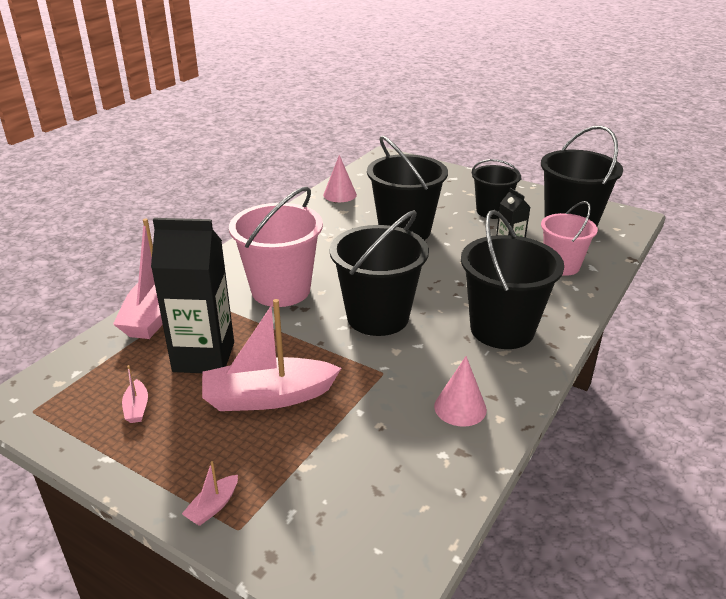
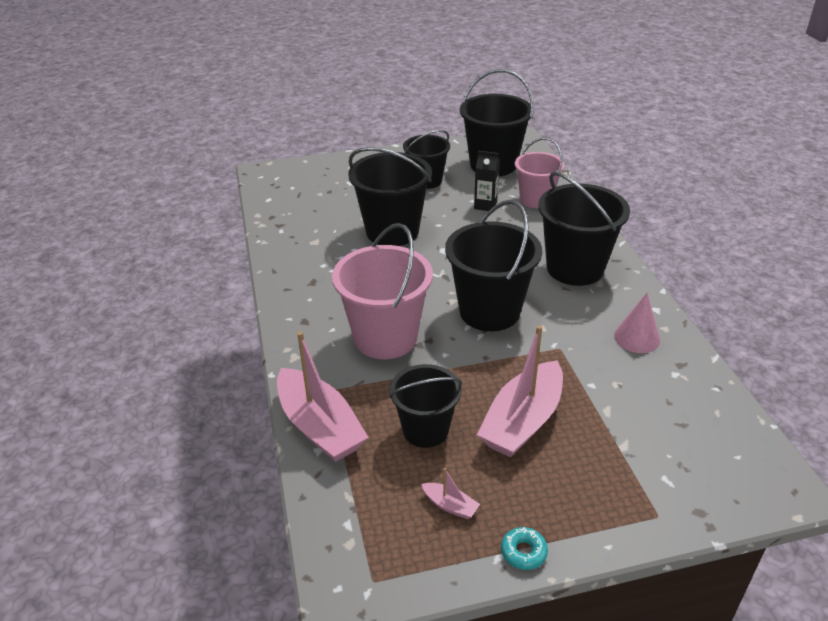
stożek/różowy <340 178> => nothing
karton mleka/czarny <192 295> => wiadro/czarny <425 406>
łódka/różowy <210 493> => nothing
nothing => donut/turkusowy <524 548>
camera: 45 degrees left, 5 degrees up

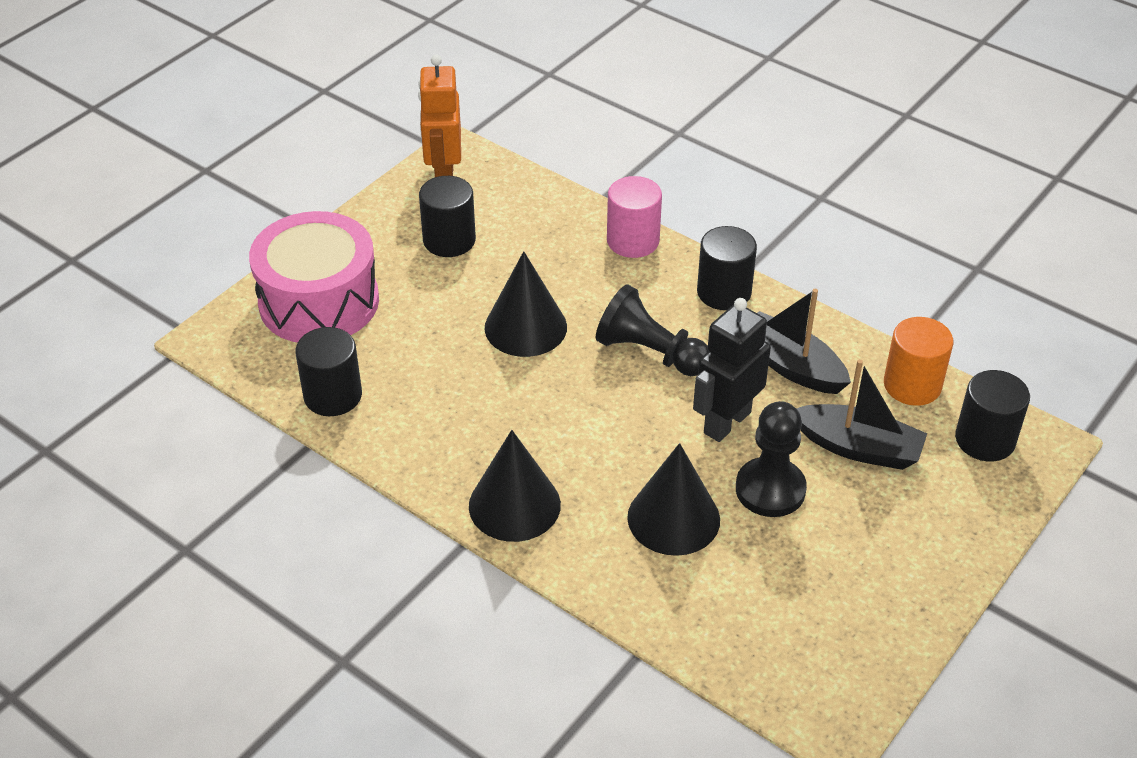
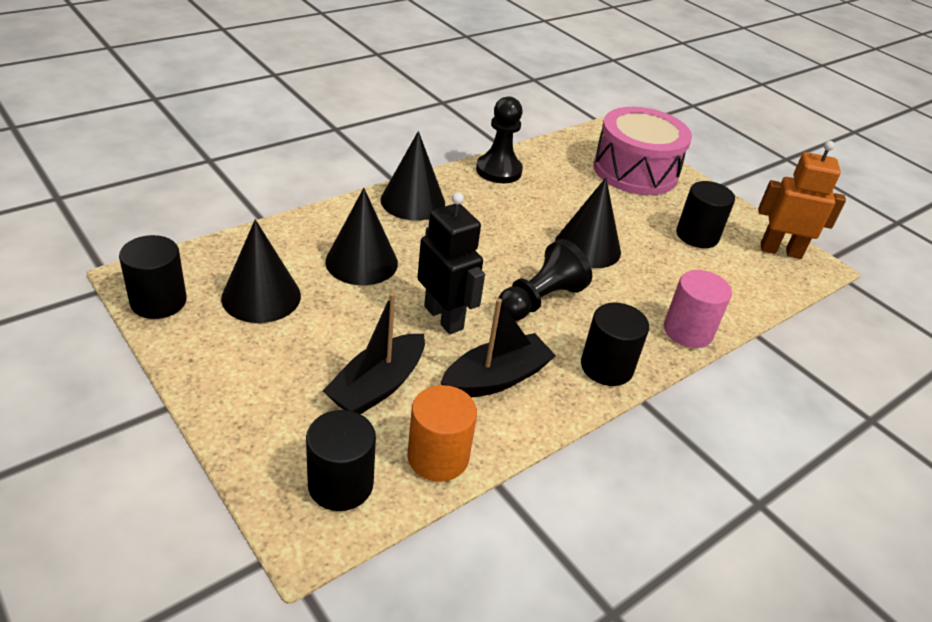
walec/czarny <328 371> => walec/czarny <153 277>, move
pionek/czarny <771 459> => pionek/czarny <499 139>, move
nothing => stożek/czarny <261 271>
camera: 100 degrees right, 5 degrees down

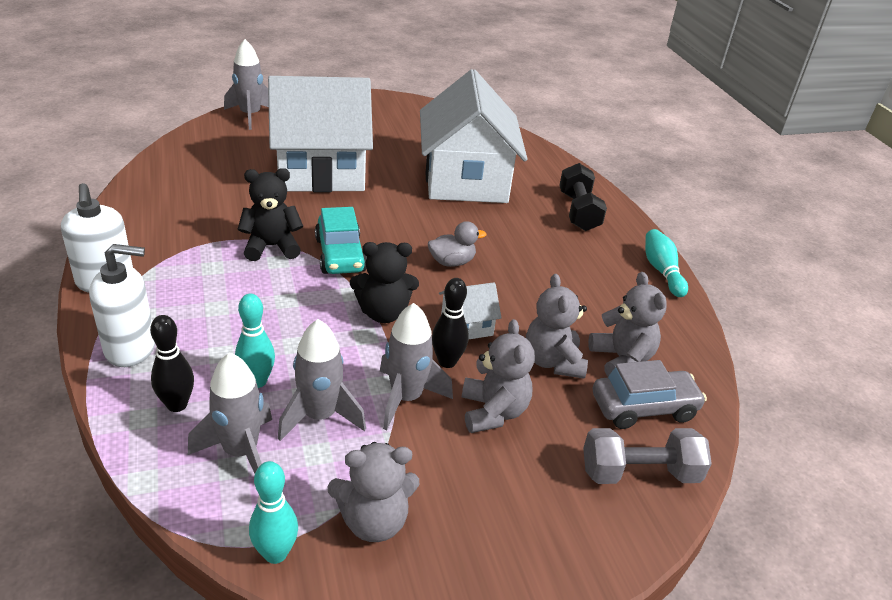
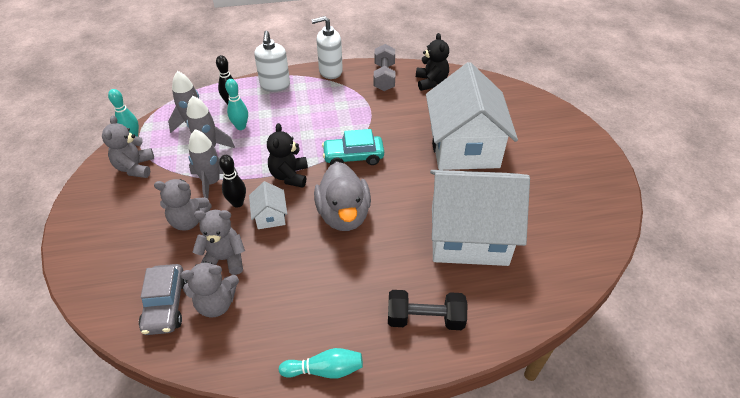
rakieta/szary <246 84> => nothing
miś/czarny <270 214> => miś/czarny <432 62>, move
kaczka/szary <457 244> => kaczka/szary <342 196>, x1.92
hantel/szary <647 456> => hantel/szary <384 67>, move
camera: 100 degrees right, 10 degrees up

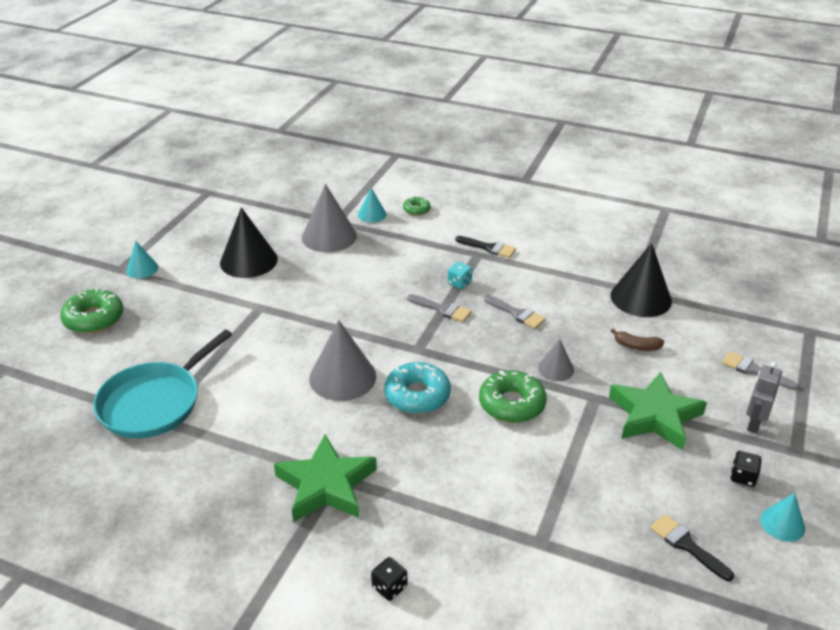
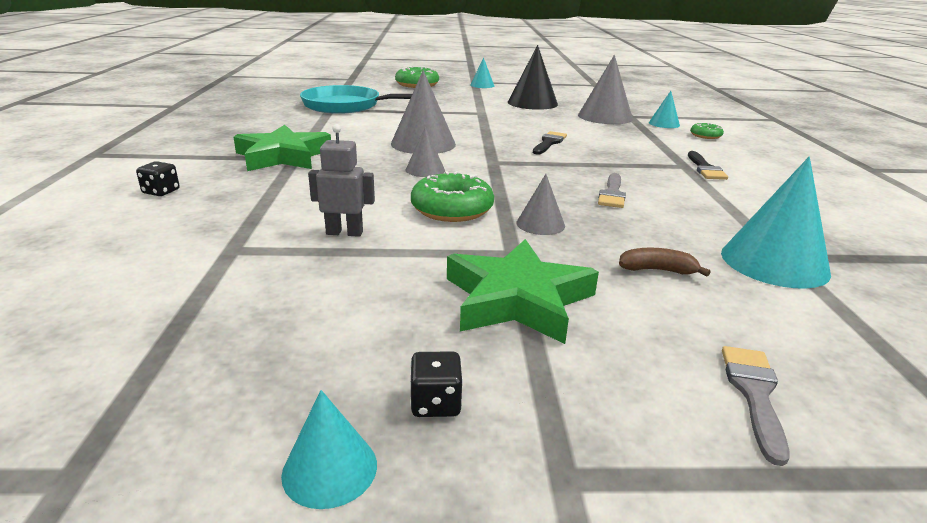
stożek/czarny <641 280> => stożek/turkusowy <776 223>
kostka do gry/turkusowy <460 275> => nothing
pędzel/szary <439 308> => nothing
banan/brązowy <637 340> => banan/brązowy <664 262>, 105 degrees clockwise
donut/turkusowy <417 388> => stożek/szary <425 152>
robot/szary <764 398> => robot/szary <341 180>, move
pędzel/czarny <692 547> => pędzel/czarny <550 143>, move
camera: 65 degrees right, 10 degrees down

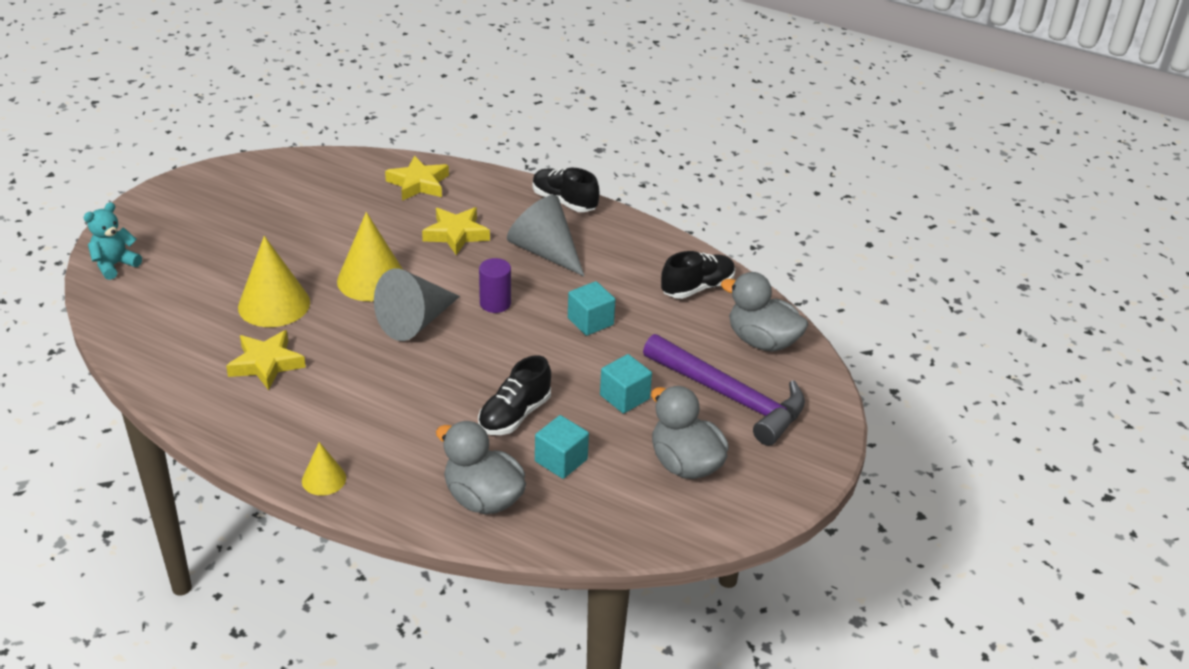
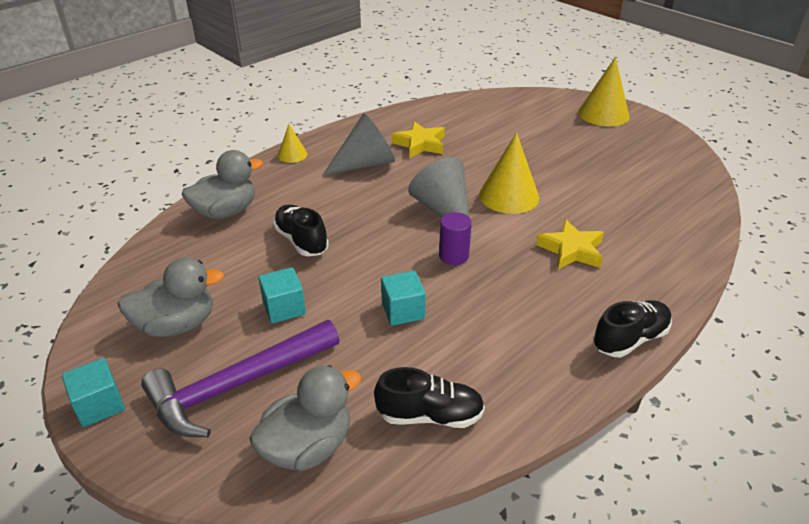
gwiazda/żółty <417 178> => nothing
stożek/szary <545 235> => stożek/szary <358 144>, move
miś/turkusowy <112 241> => nothing
stożek/żółty <274 281> => stożek/żółty <603 92>, move
but/czarny <698 275> => but/czarny <429 397>, 75 degrees counterclockwise
sześcian/turkusowy <562 447> => sześcian/turkusowy <93 392>, move
camera: 110 degrees right, 0 degrees up

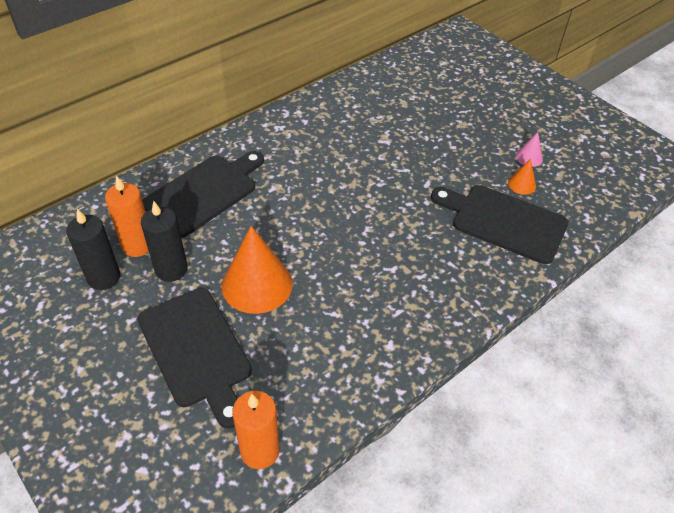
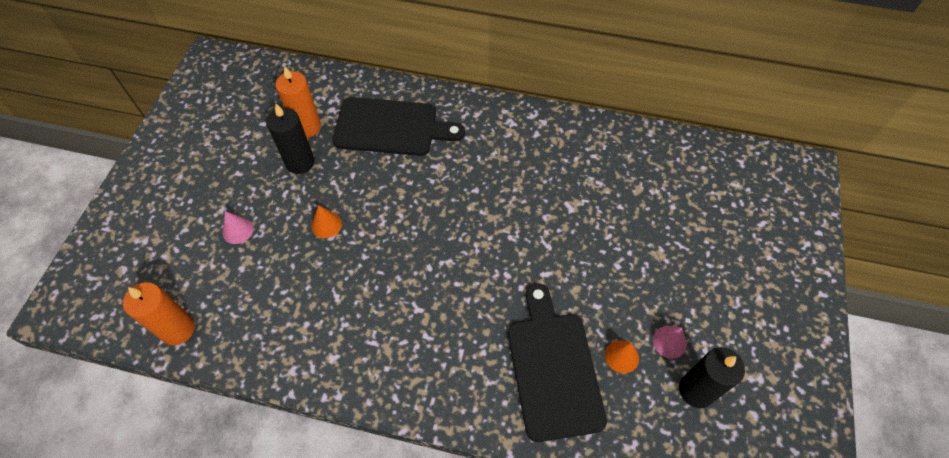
świeca/czarny <93 249> => świeca/czarny <712 377>, move
stożek/pomarańczowy <257 270> => stożek/pomarańczowy <326 221>, x0.45
deska do krojenia/czarny <195 358> => stożek/różowy <238 227>
camera: 55 degrees right, 10 degrees up

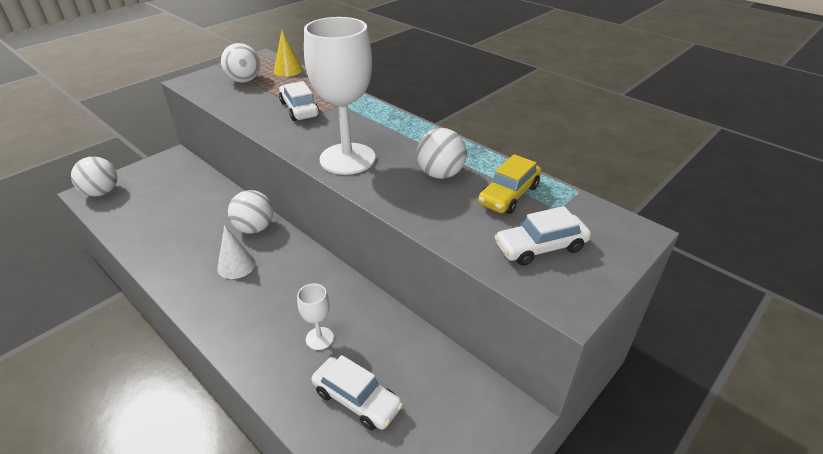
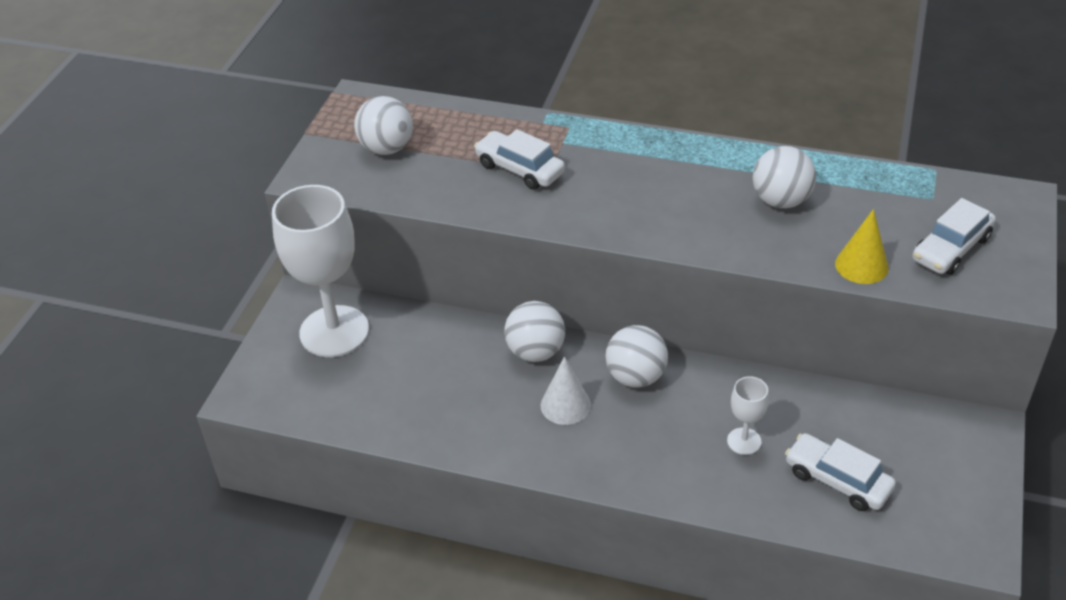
kielich/biały <339 96> => kielich/biały <320 271>, move
stożek/żółty <288 53> => stożek/żółty <862 246>, move
samochód/żółty <509 184> => nothing
piłka/biały <94 177> => piłka/biały <636 356>, move
samochód/biały <357 392> => samochód/biały <840 472>, 150 degrees counterclockwise
camera: 25 degrees left, 5 degrees up

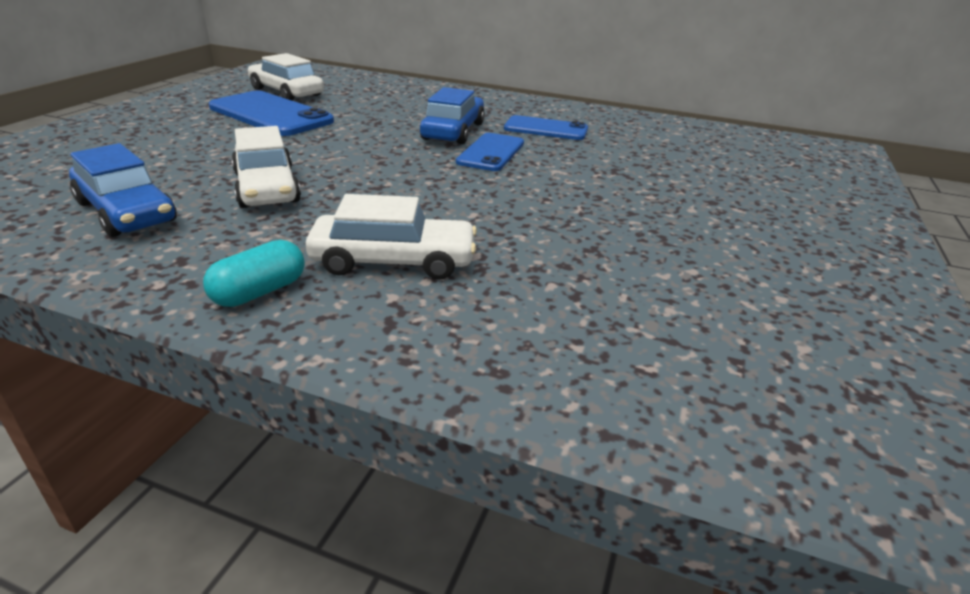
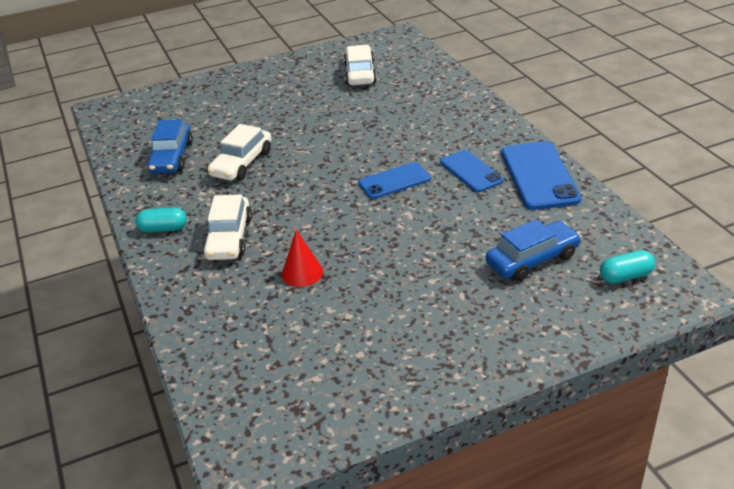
samochód/niebieski <452 115> => samochód/niebieski <533 250>, move
telefon/niebieski <271 113> => telefon/niebieski <541 175>, move
samochód/biały <391 237> => samochód/biały <227 227>, 45 degrees clockwise
nothing => stożek/czerwony <302 258>
nothing => kapsułka/turkusowy <627 267>
camera: 50 degrees right, 5 degrees up

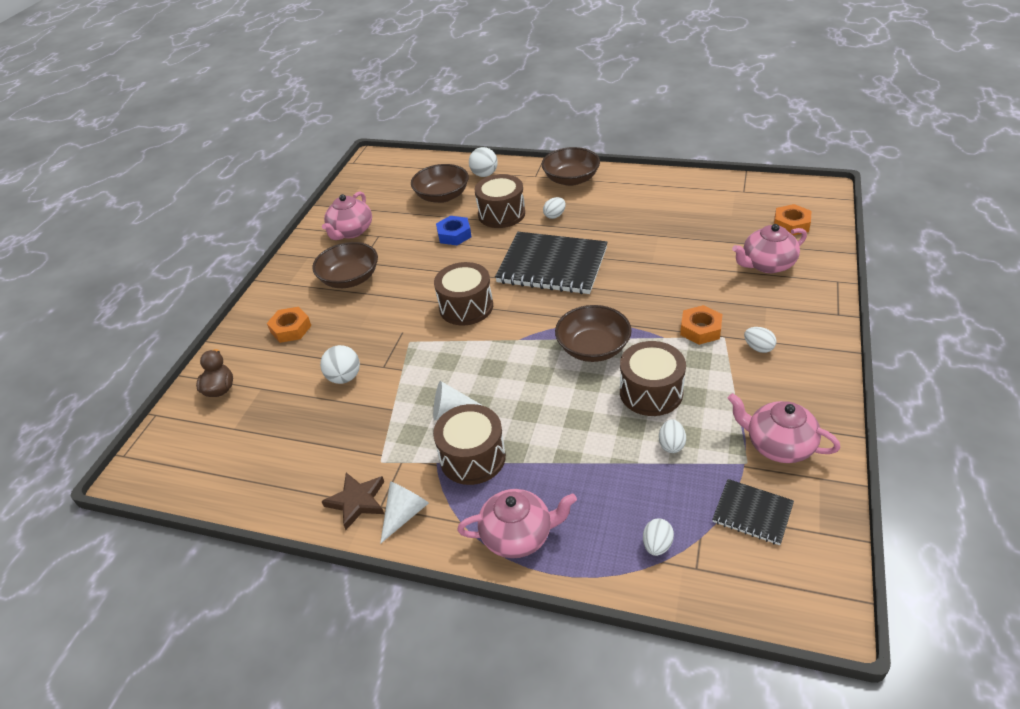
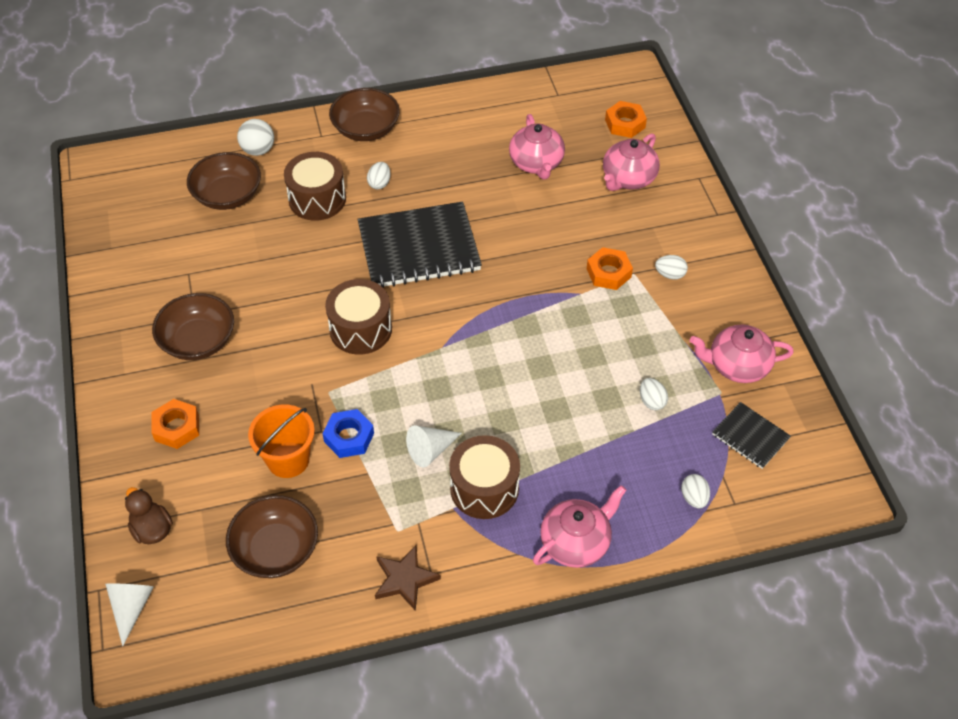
imbryk/różowy <347 215> => imbryk/różowy <537 146>, move
nakrętka/niebieski <454 230> => nakrętka/niebieski <348 433>, move
miska/brązowy <593 333> => miska/brązowy <272 536>, move
bęben/brązowy <653 378> => nothing
piłka/biały <340 364> => wiadro/pomarańczowy <281 441>
zeszyt/czarny <753 512> => zeszyt/czarny <751 435>, 45 degrees clockwise
stożek/biały <404 512> => stożek/biały <129 615>, move
camera: 35 degrees left, 10 degrees up

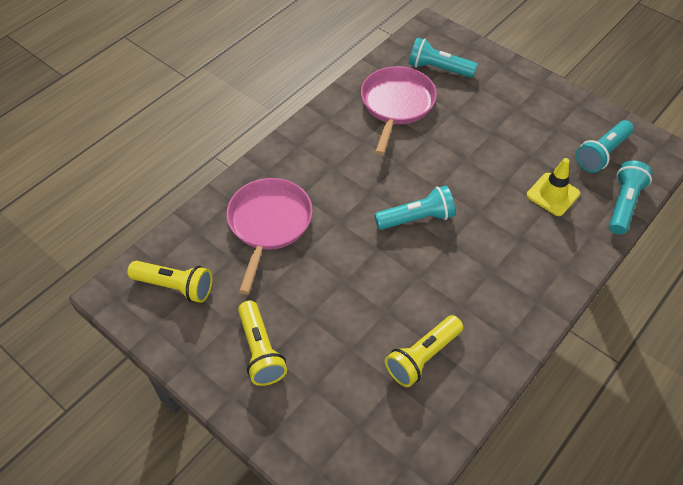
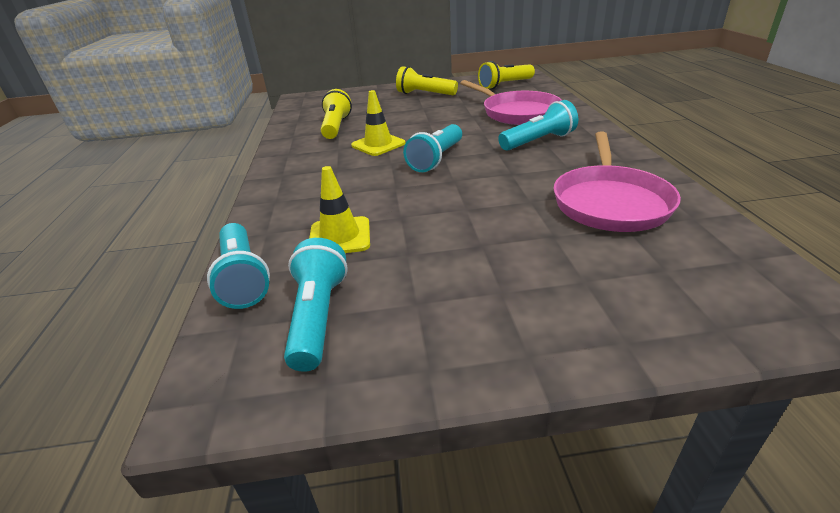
latarka/turkusowy <443 58> => latarka/turkusowy <538 125>, move
patelnia/różowy <399 110> => patelnia/różowy <617 182>, 45 degrees clockwise
nothing => pachołek/żółty <378 123>
camera: 135 degrees right, 20 degrees down

